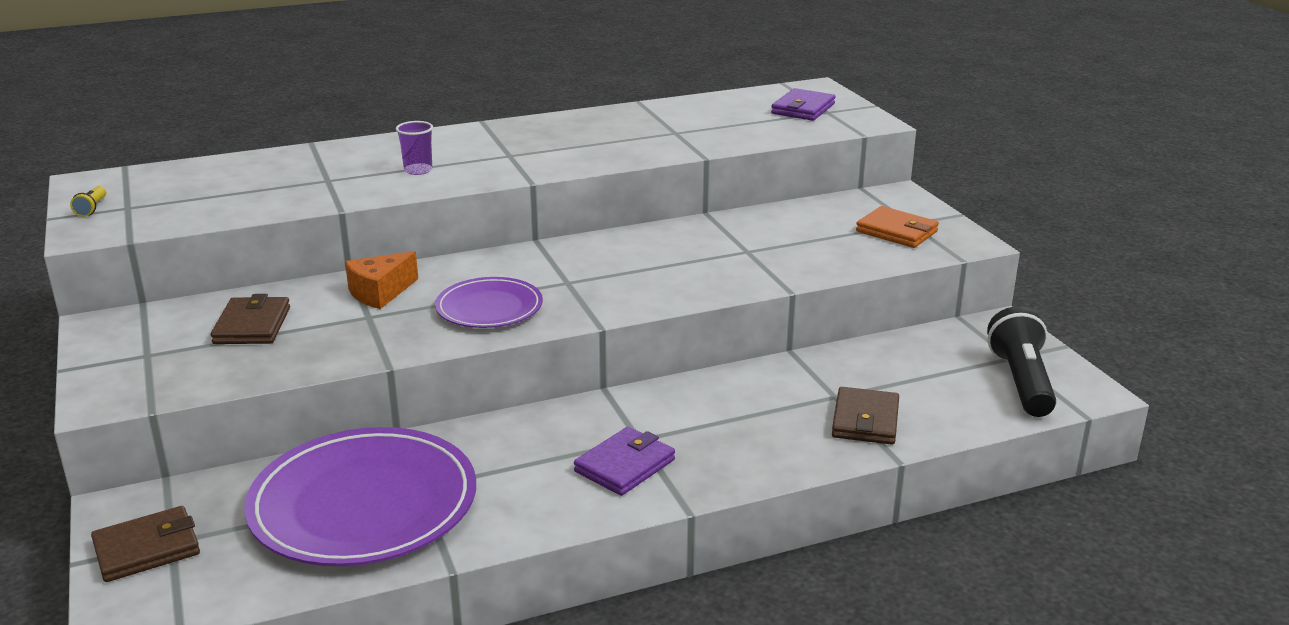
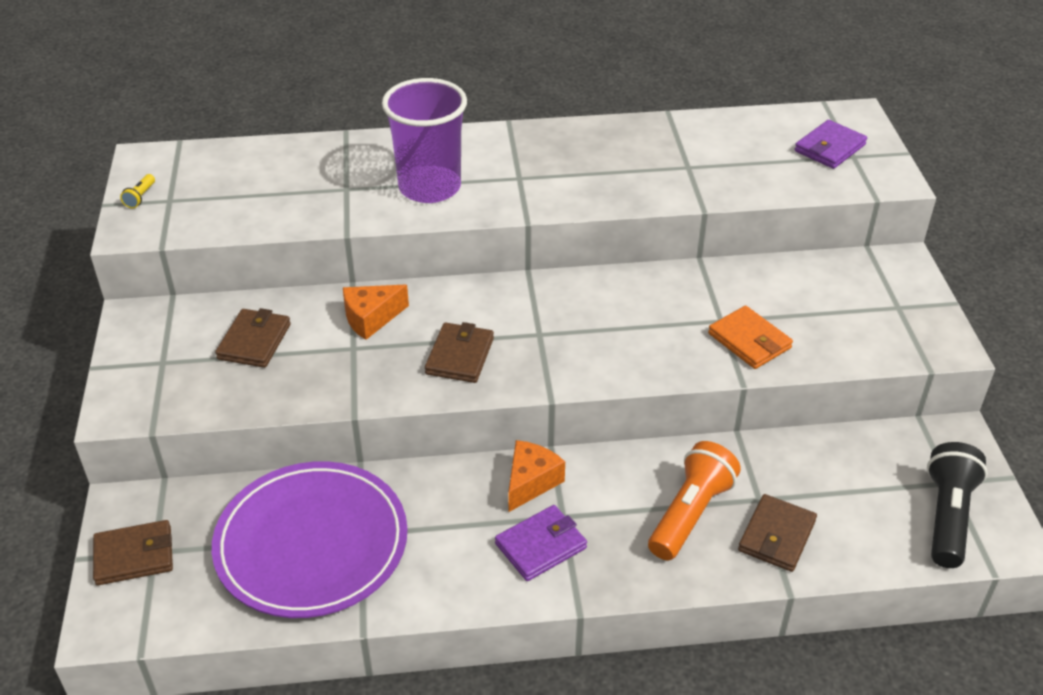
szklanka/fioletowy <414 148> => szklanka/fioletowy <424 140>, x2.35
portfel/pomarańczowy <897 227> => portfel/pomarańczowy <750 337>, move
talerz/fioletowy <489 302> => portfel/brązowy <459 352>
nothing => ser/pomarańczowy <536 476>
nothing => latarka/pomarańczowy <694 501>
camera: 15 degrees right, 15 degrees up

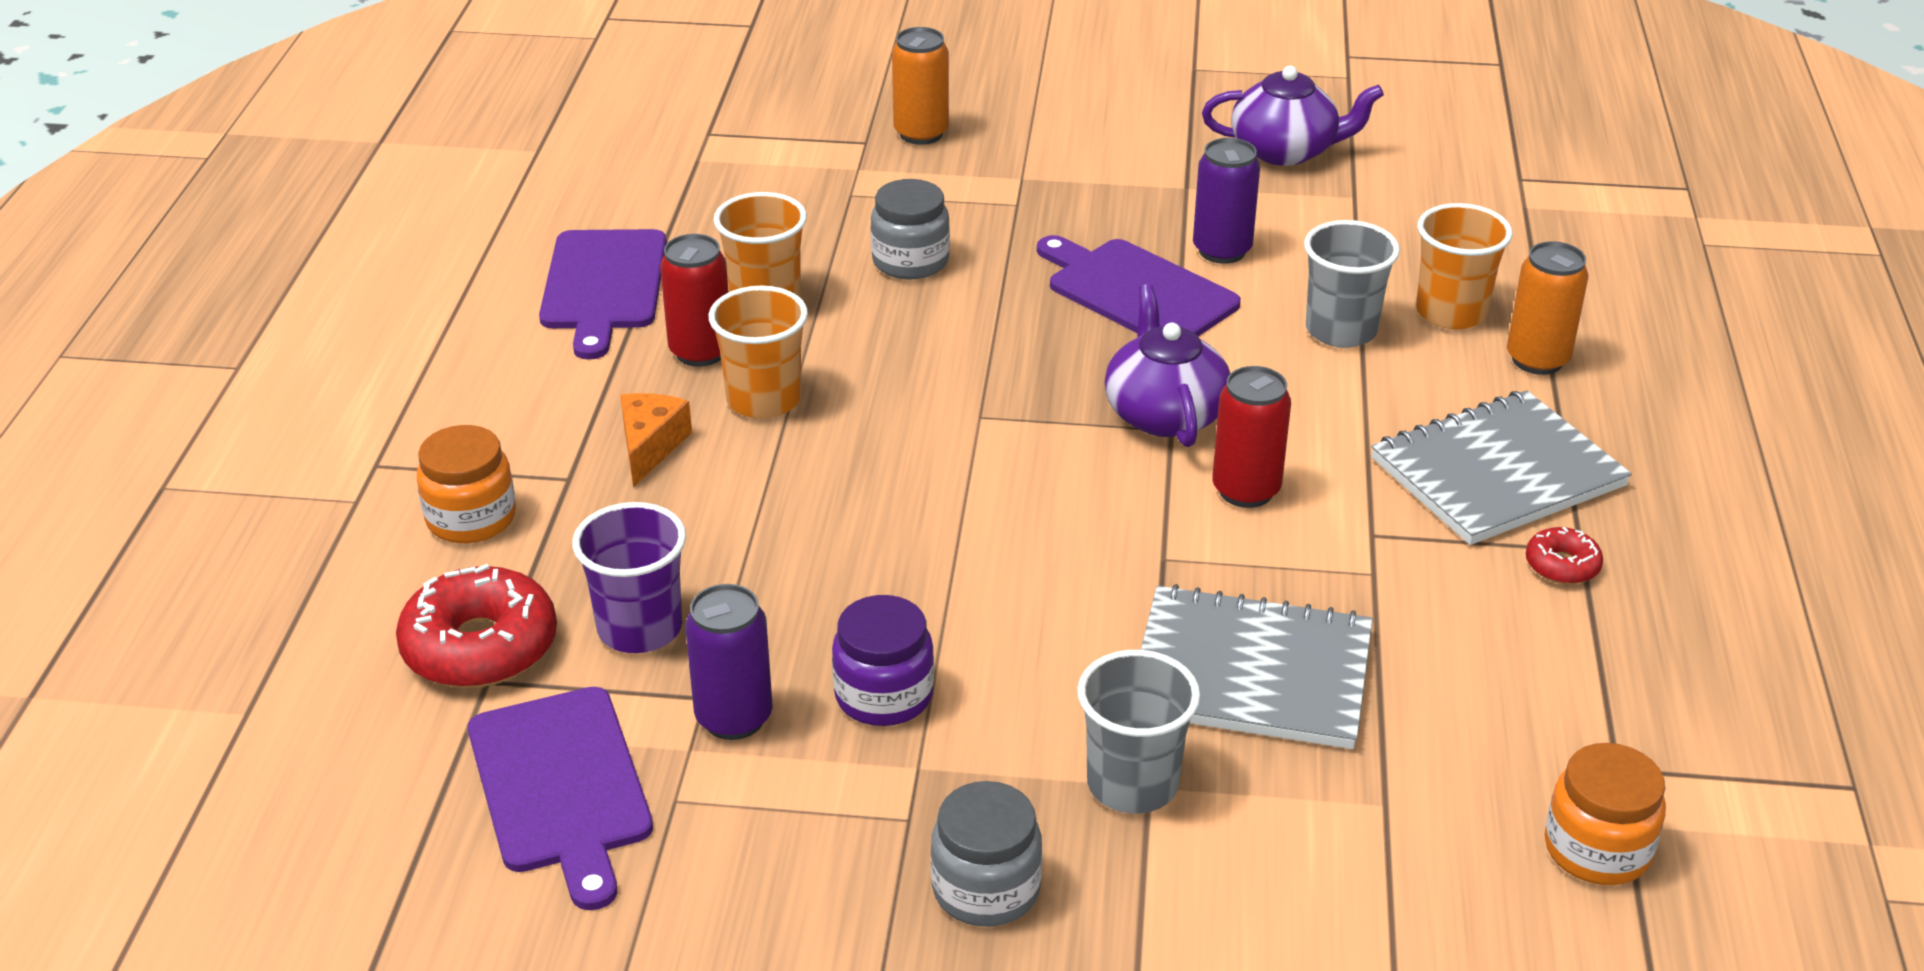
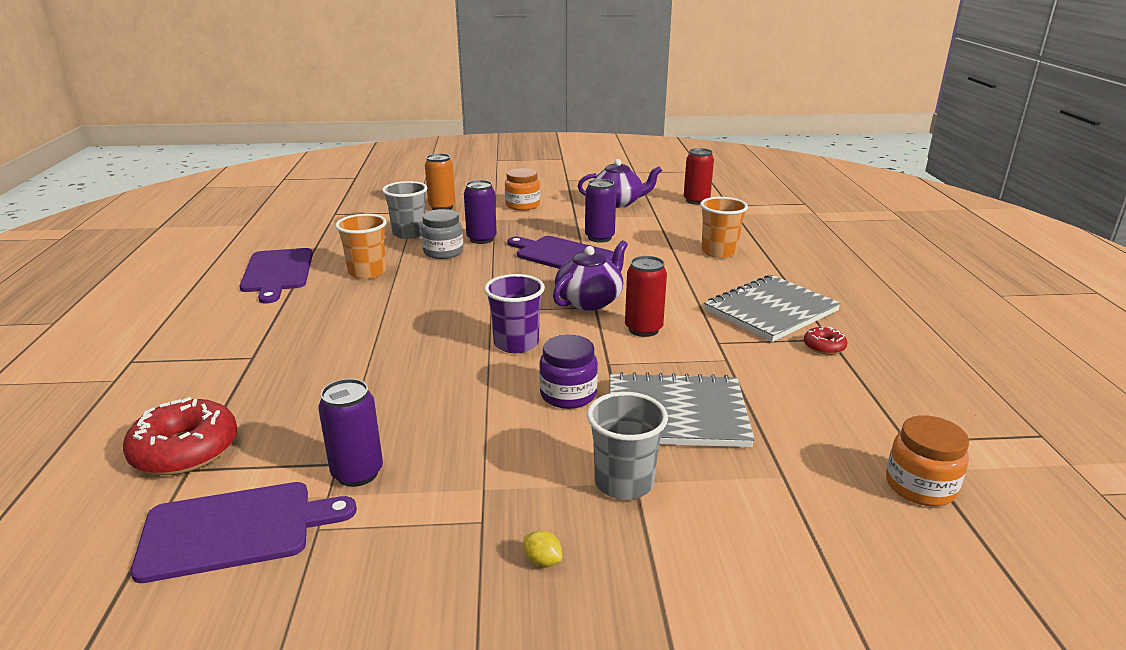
szklanka/szary <1352 284> => szklanka/szary <404 210>, move
puszka/czerwony <694 300> => puszka/czerwony <699 176>, move
puszka/pomarańczowy <1547 308> => nothing
imbryk/fioletowy <1167 365> => imbryk/fioletowy <590 275>, 60 degrees clockwise
szklanka/pomarańczowy <758 352> => nothing
ser/pomarańczowy <656 440> => nothing
słoik/pomarańczowy <466 484> => słoik/pomarańczowy <522 189>, move
szklanka/fioletowy <629 577> => szklanka/fioletowy <514 313>, move
słoik/fioletowy <883 660> => słoik/fioletowy <568 372>, move
deska do krojenia/fioletowy <560 798> => deska do krojenia/fioletowy <244 532>, 75 degrees counterclockwise
słoik/szary <986 853> => cytryna/żółty <543 549>
nothing => puszka/fioletowy <480 212>
camera: 10 degrees left, 10 degrees down

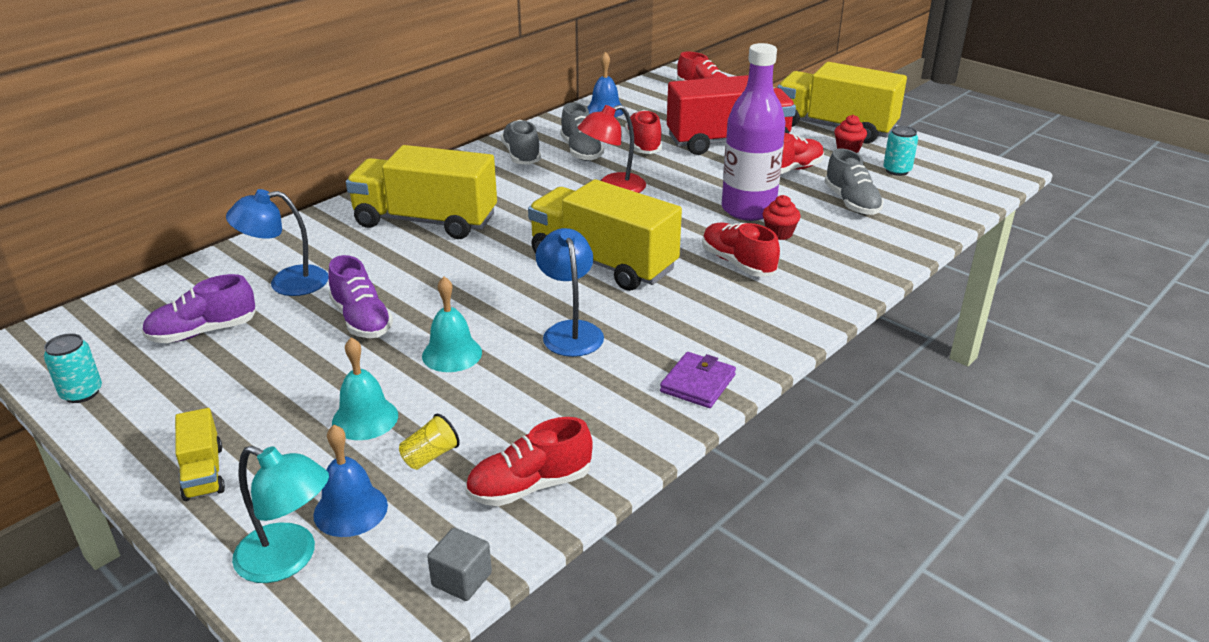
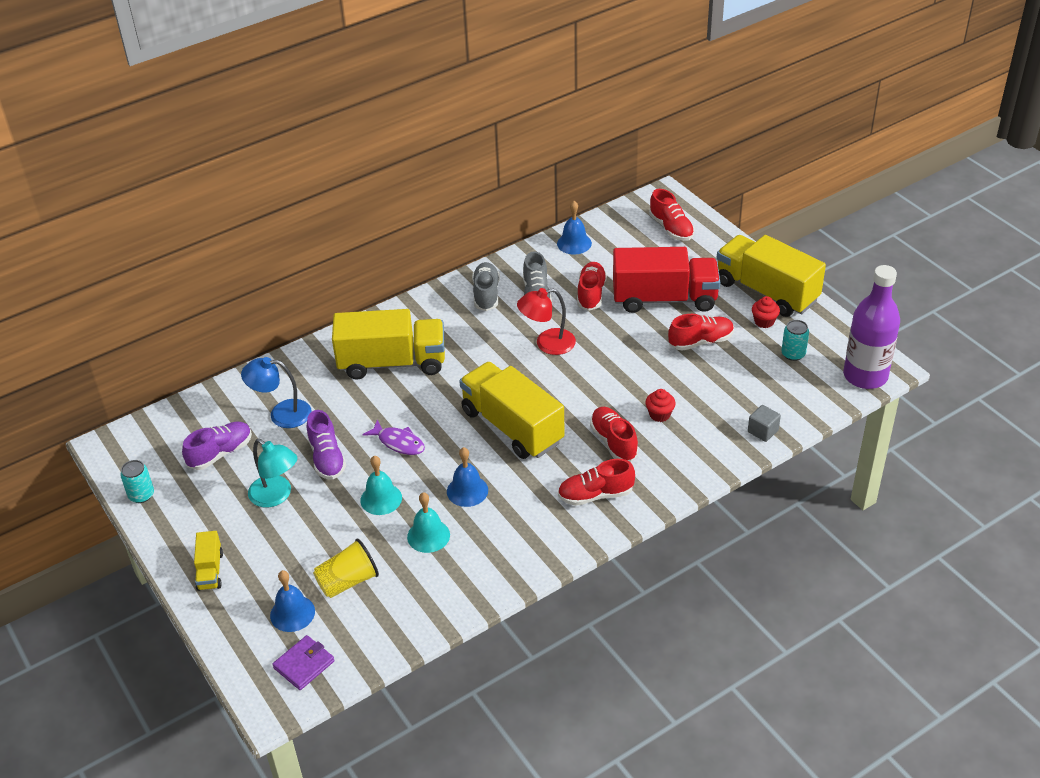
butelka/fioletowy <754 132> => butelka/fioletowy <871 327>, move
ciężarówka/żółty <421 192> => ciężarówka/żółty <388 344>, 150 degrees clockwise
but/szary <854 181> => nothing
lampka/niebieski <570 292> => dzwonek/niebieski <467 477>
but/fioletowy <199 308> => but/fioletowy <217 446>, 150 degrees clockwise
dzwonek/turkusowy <365 388> => dzwonek/turkusowy <428 522>, move
portfel/fioletowy <698 380> => portfel/fioletowy <303 662>, move
szklanka/żółty <429 442> => szklanka/żółty <346 568>, x1.68
but/czerwony <529 461> => but/czerwony <596 482>, move
lampka/turkusowy <280 514> => lampka/turkusowy <272 473>, move
sześcian/szary <459 564> => sześcian/szary <764 423>, move
nothing => ryba/fioletowy <393 437>
camera: 15 degrees right, 10 degrees up

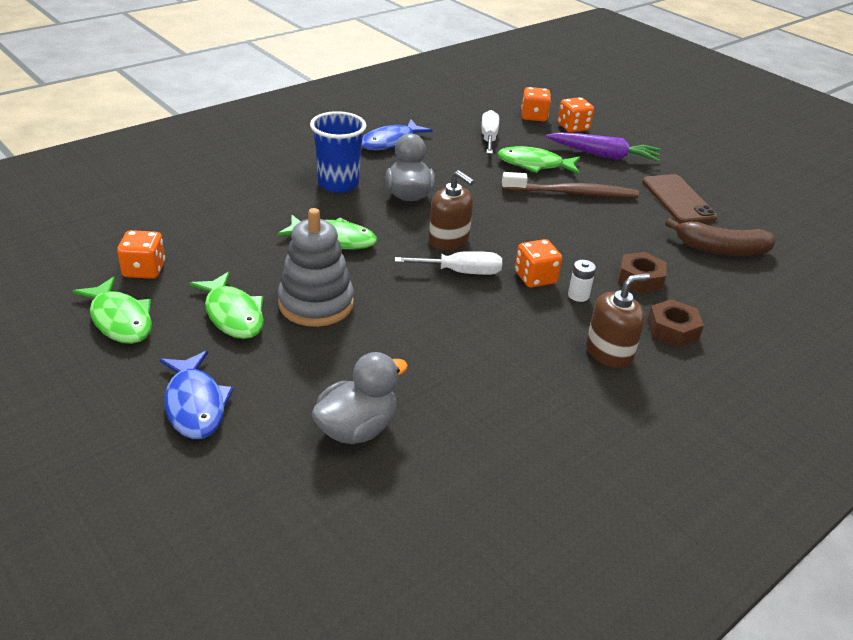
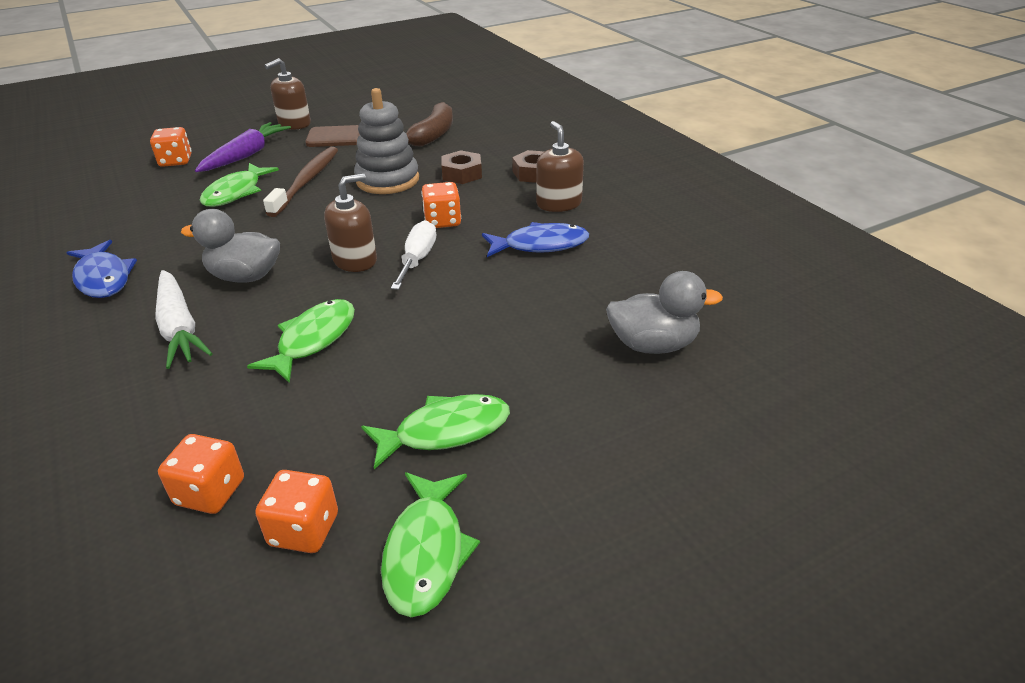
kostka do gry/pomarańczowy <536 104> => kostka do gry/pomarańczowy <201 474>, move
śrubokręt/biały <490 132> => nothing
szklanka/niebieski <338 152> => marchewka/biały <184 319>
zabawka nakładanka/szary <316 267> => zabawka nakładanka/szary <386 141>, move
bateria/biały <582 281> => nothing
ryba/zielony <112 310> => ryba/zielony <430 544>, 120 degrees clockwise
ryba/niebieski <197 395> => ryba/niebieski <535 239>, move
kaczka/szary <360 398> => kaczka/szary <664 312>, 120 degrees clockwise
nothing => dozownik mydła/brązowy <287 94>
camera: 75 degrees left, 0 degrees up

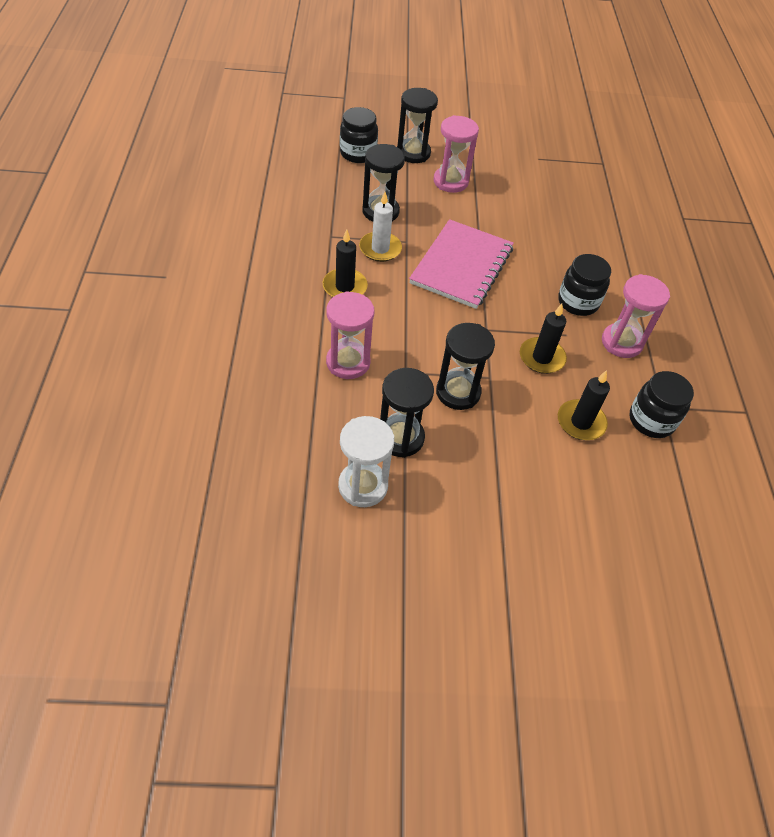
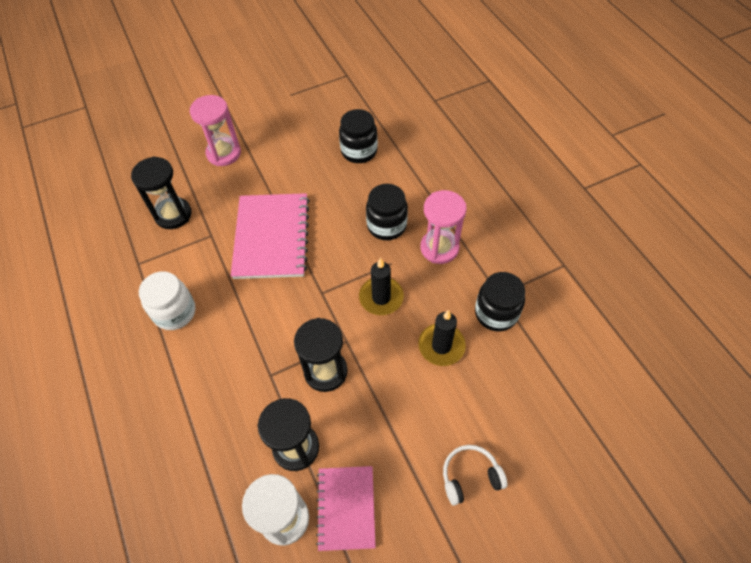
klepsydra/czarny <417 125> => nothing
słoik/czarny <359 135> => słoik/czarny <358 136>, move
świeca/biały <380 227> => nothing
świeca/czarny <345 263> => słoik/biały <167 300>
klepsydra/różowy <350 335> => nothing
nothing => słuchawki/biały <475 475>
nothing => zeszyt/różowy <346 508>
camera: 20 degrees left, 5 degrees up

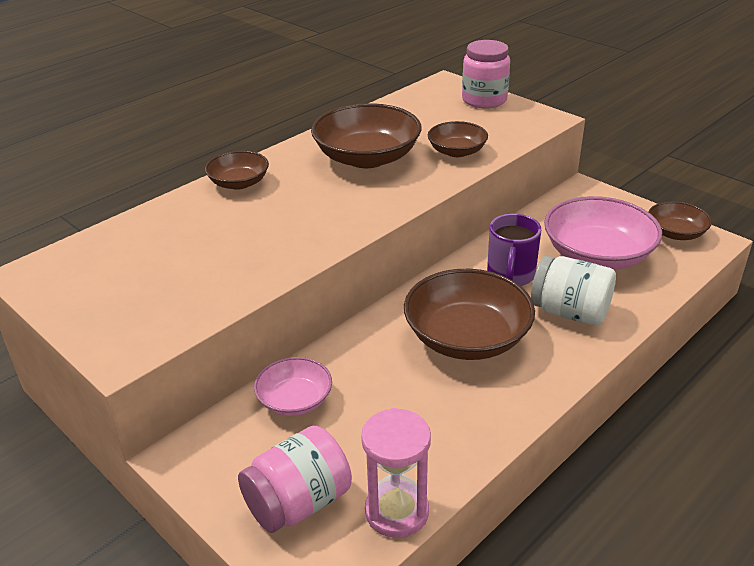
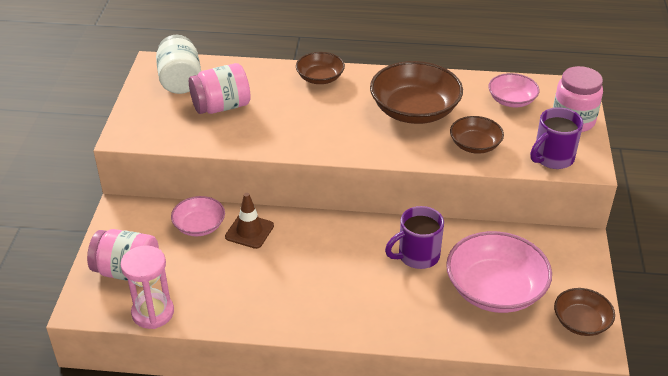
słoik/biały <573 291> => słoik/biały <178 64>, move
miska/brązowy <469 314> => nothing
nothing => słoik/różowy <219 88>
nothing => miska/różowy <514 90>
nothing => kubek/fioletowy <556 138>
nothing => pachołek/brązowy <249 221>
camera: 50 degrees right, 5 degrees up

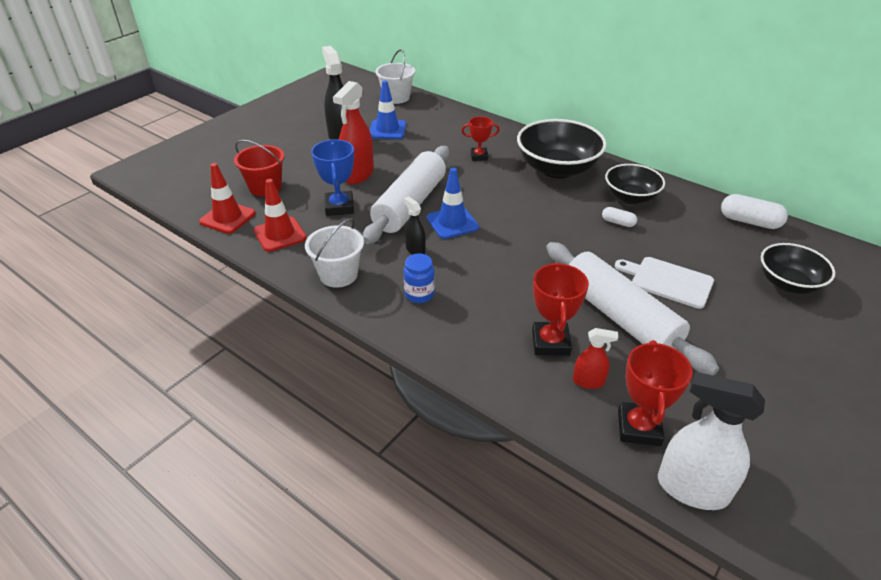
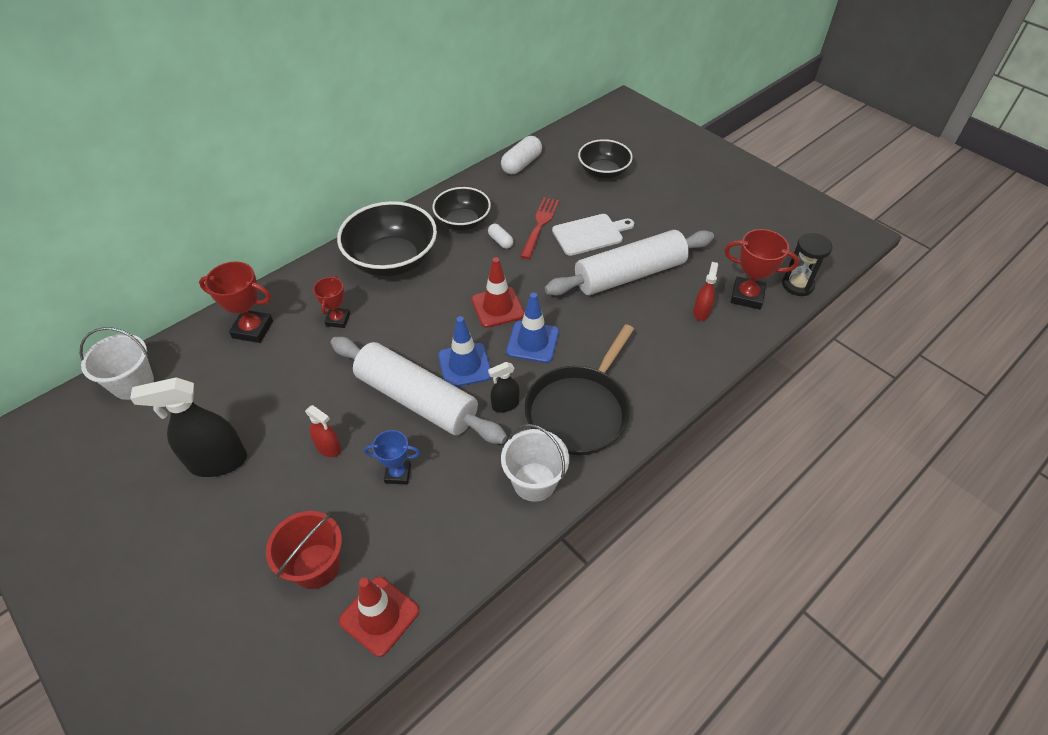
pachołek/niebieski <388 109> => pachołek/niebieski <532 327>, move
spryskiwacz/czerwony <353 132> => spryskiwacz/czerwony <323 431>, x0.52
puchar/niebieski <332 177> => puchar/niebieski <392 457>, x0.65
pachołek/czerwony <280 215> => pachołek/czerwony <498 292>, move
kapsułka/biały <619 217> => kapsułka/biały <501 236>, 75 degrees counterclockwise
słoik/niebieski <419 278> => patelnia/czarny <579 389>
deska do krojenia/biały <664 283> => deska do krojenia/biały <593 235>, 150 degrees counterclockwise
puchar/czerwony <560 309> => puchar/czerwony <236 302>, move
spryskiwacz/biały <711 441> => klepsydra/czarny <807 264>
nothing => widelec/czerwony <539 228>
camera: 80 degrees left, 10 degrees up

